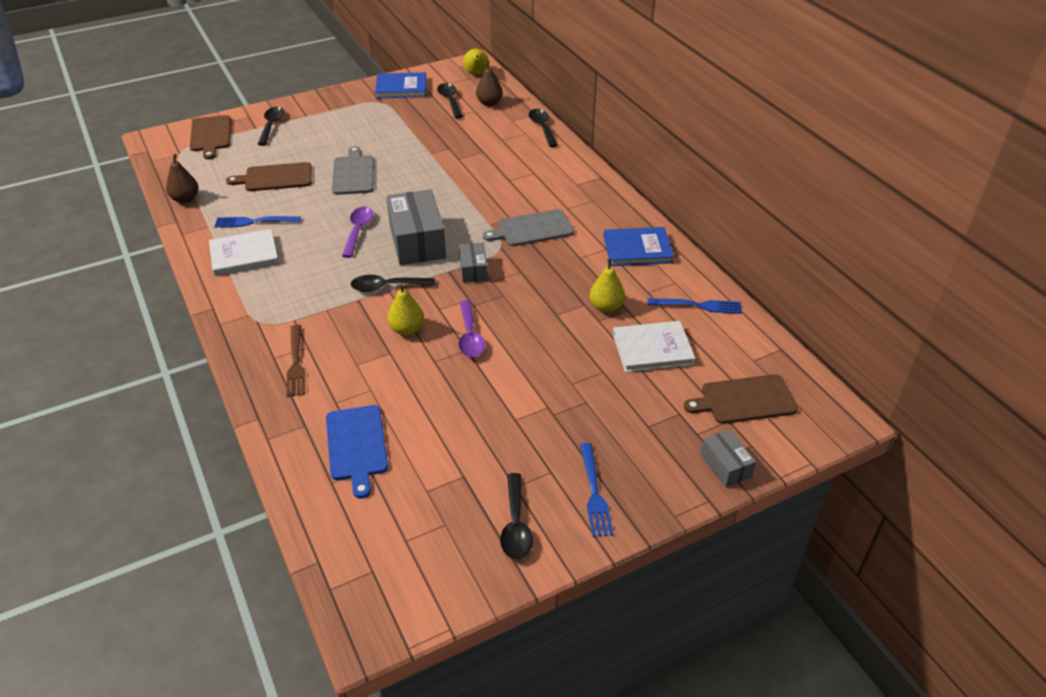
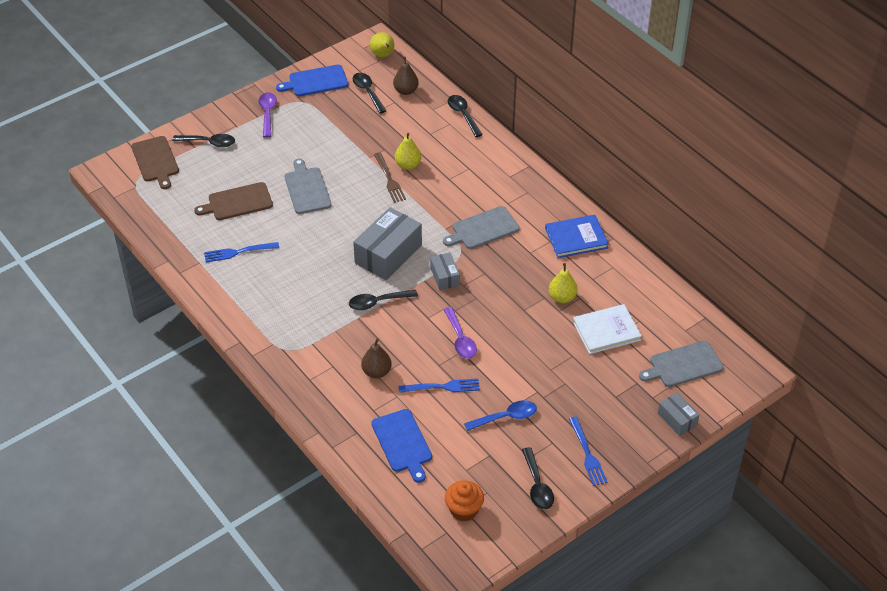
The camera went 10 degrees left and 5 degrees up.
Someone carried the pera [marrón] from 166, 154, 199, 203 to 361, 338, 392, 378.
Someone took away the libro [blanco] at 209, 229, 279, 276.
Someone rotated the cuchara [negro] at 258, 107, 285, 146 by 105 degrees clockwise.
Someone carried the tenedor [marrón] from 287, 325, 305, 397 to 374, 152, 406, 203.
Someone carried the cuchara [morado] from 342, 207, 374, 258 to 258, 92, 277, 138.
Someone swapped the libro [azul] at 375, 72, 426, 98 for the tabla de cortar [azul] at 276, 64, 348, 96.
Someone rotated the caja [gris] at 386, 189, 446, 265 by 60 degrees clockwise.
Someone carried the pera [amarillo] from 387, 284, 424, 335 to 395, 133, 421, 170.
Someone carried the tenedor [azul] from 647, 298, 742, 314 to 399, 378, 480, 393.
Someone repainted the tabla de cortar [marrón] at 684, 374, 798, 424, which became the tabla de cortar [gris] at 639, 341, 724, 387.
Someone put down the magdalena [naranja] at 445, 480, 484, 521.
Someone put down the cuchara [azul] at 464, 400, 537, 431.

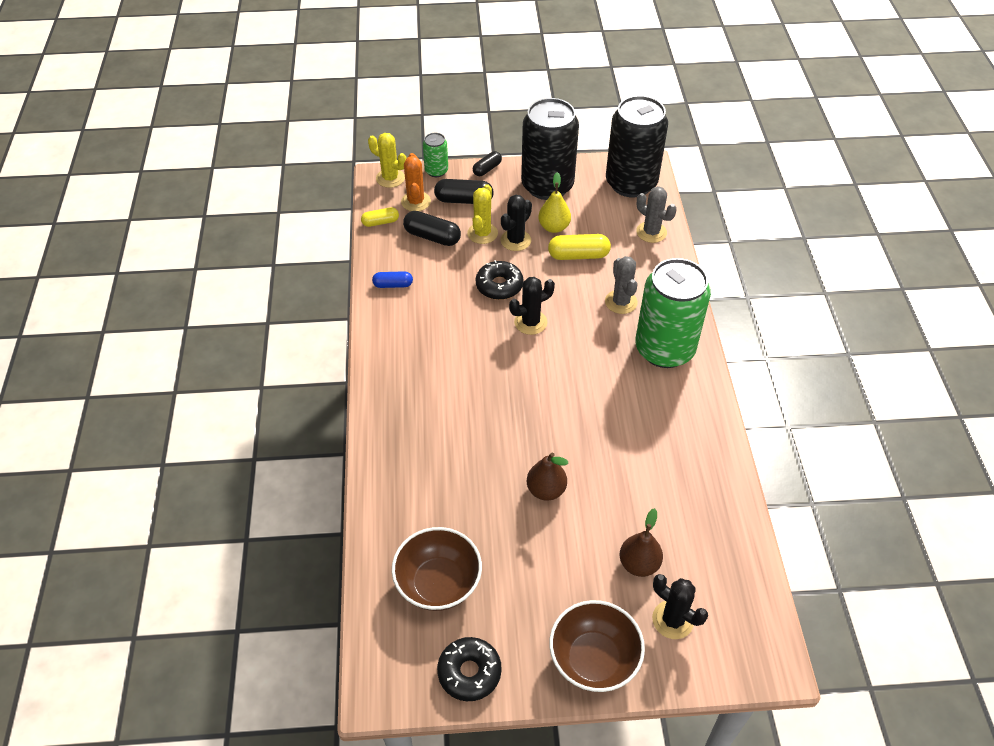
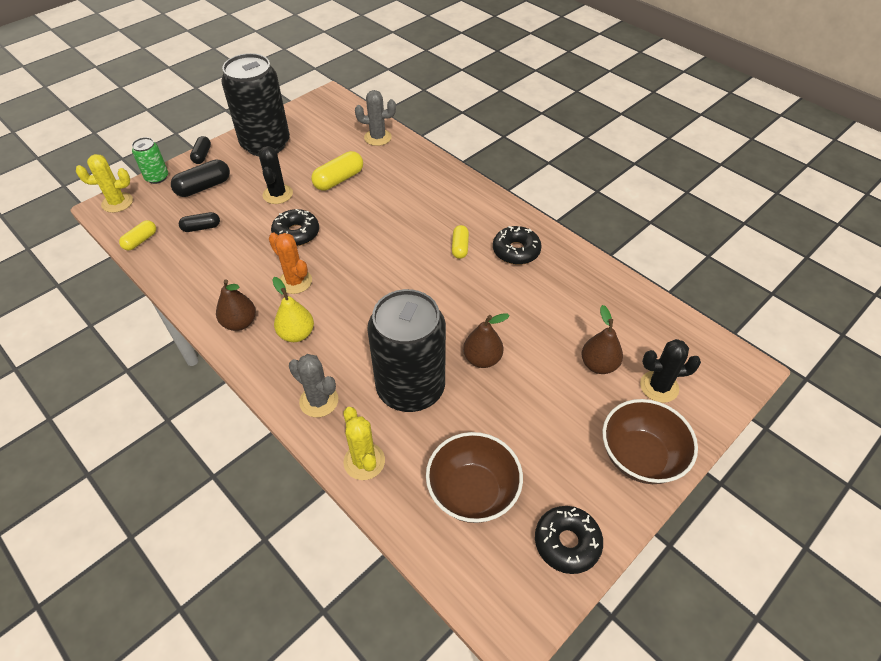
The camera went 40 degrees left and 0 degrees up.
Someone took away the cápsula [azul] at 372, 271, 413, 288.
Someone carried the cactus [naranja] from 401, 153, 431, 211 to 269, 232, 312, 294.
Someone scaled the cápsula [negro] at 403, 211, 461, 246 by 0.63.
Someone carried the cactus [amarillo] from 467, 184, 498, 244 to 343, 407, 385, 480.
Someone took away the cactus [negro] at 509, 277, 555, 335.
Someone carried the pera [amarillo] from 538, 172, 571, 233 to 272, 277, 314, 342.
Someone carried the cactus [gris] from 605, 256, 638, 314 to 289, 354, 338, 417.
Someone carried the lata [negro] from 606, 95, 668, 198 to 367, 289, 446, 412.
Someone took away the lata [verde] at 635, 258, 711, 368.
Someone put down the pera [marrón] at 216, 279, 256, 331.
Someone put down the cápsula [amarillo] at 452, 225, 469, 259.
Someone put down the rosquilla [negro] at 493, 226, 541, 265.

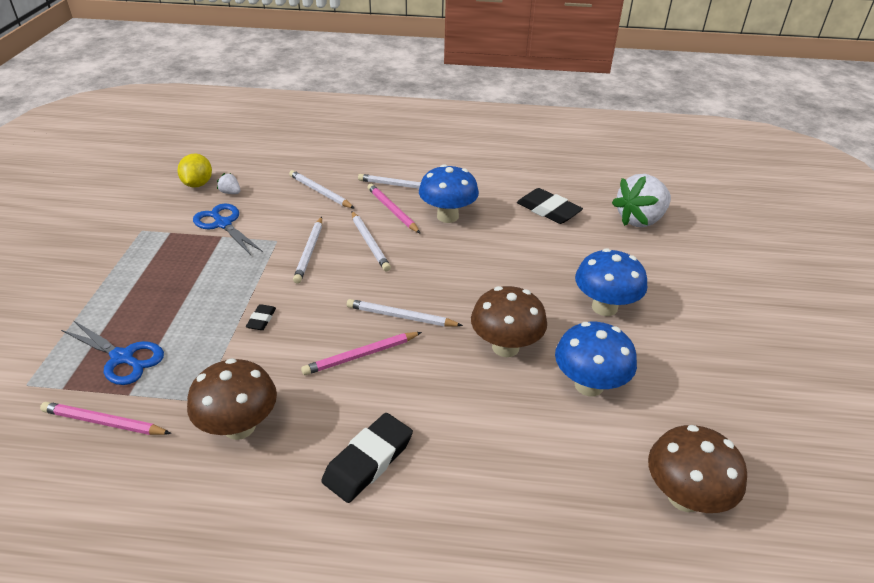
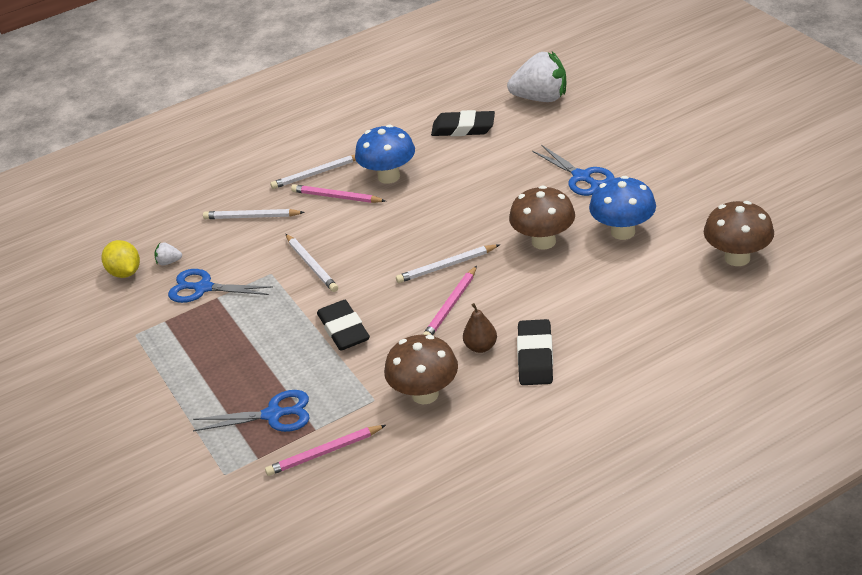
The camera went 30 degrees left and 0 degrees up.
Someone scaled the goma de borrar [negro] at 246, 304, 276, 330 by 1.99.
Someone took away the lápiz [blanco] at 351, 211, 391, 271.
Someone swapped the seta [azul] at 575, 248, 647, 316 for the tijeras [azul] at 532, 145, 614, 196.
Someone rotated the fresa [blanco] at 612, 174, 671, 227 by 105 degrees counterclockwise.
Someone put down the pera [marrón] at 463, 303, 497, 353.

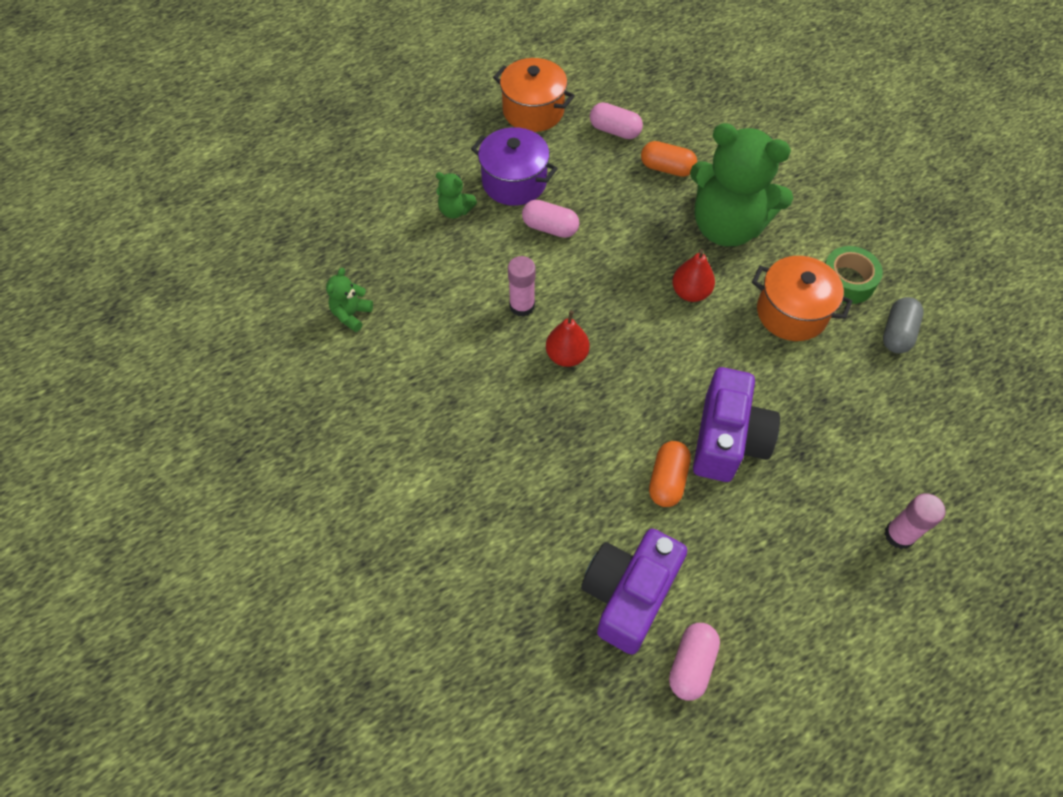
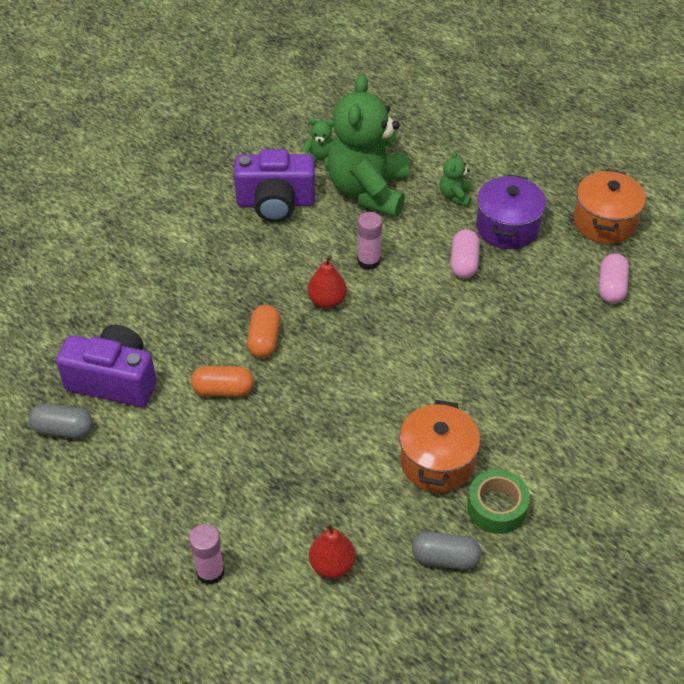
The camera went 75 degrees right and 10 degrees down.
Someone carried the cápsula [naranja] from 641, 141, 697, 177 to 247, 305, 280, 358.
Someone repainted the cápsula [rosa] at 669, 623, 720, 701, which became the cápsula [gris] at 29, 404, 93, 438.
Someone carried the pera [rojo] from 672, 249, 715, 302 to 309, 523, 356, 578.
Someone carried the osito [verde] from 690, 123, 793, 246 to 327, 74, 409, 217.
Someone carried the cámara [morado] from 693, 367, 780, 482 to 234, 149, 315, 222.

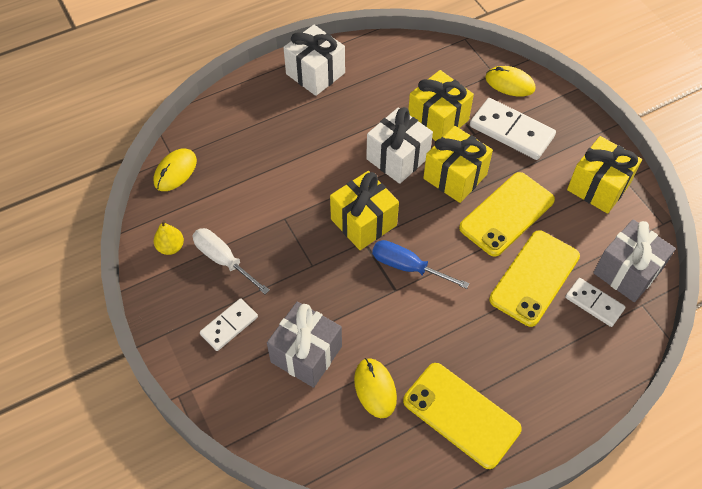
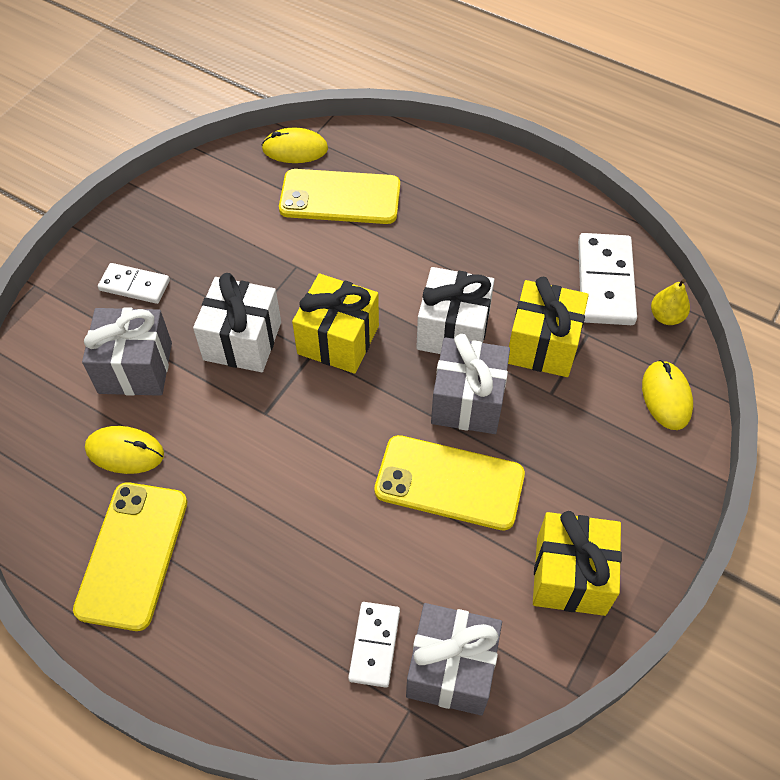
The camera went 60 degrees right and 0 degrees up.
Someone carried the pera [amarillo] from 154, 220, 184, 255 to 651, 279, 690, 325.
Someone took away the destornillador [blanco] at 192, 228, 270, 294.
Someone carried the regalo [blanco] from 283, 25, 345, 96 to 193, 273, 281, 372.
Someone rotated the ratón [amarillo] at 354, 358, 397, 418 by 60 degrees clockwise.
Someone took away the destornillador [azul] at 372, 240, 469, 289.
Someone repainted the regalo [amarillo] at 423, 126, 493, 203, which became the regalo [gris] at 431, 334, 510, 434.
Someone carried the ficha de dominó [blanco] from 470, 98, 556, 160 to 578, 233, 637, 325.
Someone carried the móvil [amarillo] from 489, 230, 580, 327 to 279, 169, 400, 224.

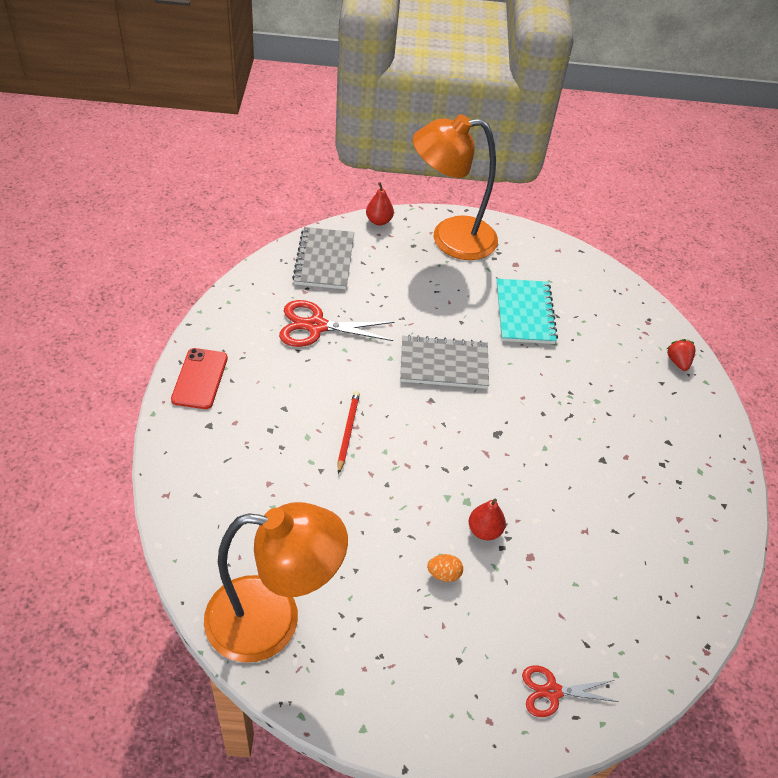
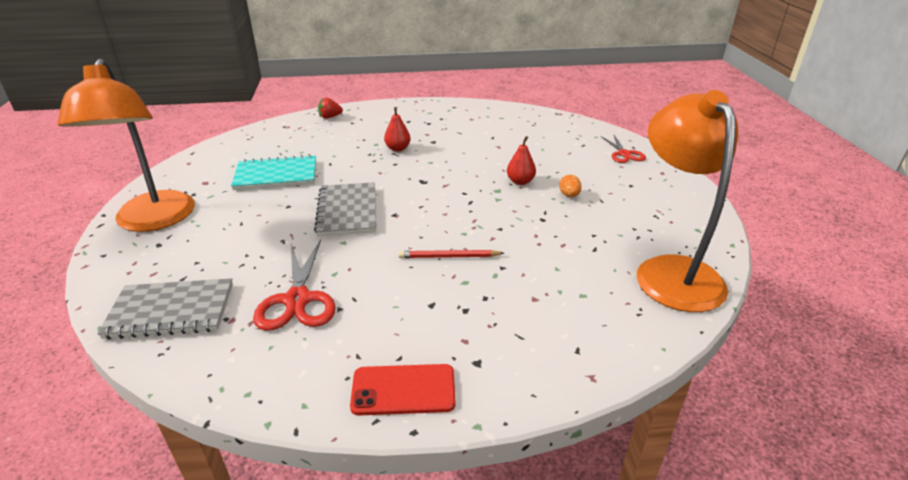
The camera went 95 degrees left and 15 degrees down.
Someone carried the pera [rojo] from 366, 182, 394, 225 to 384, 107, 411, 152.

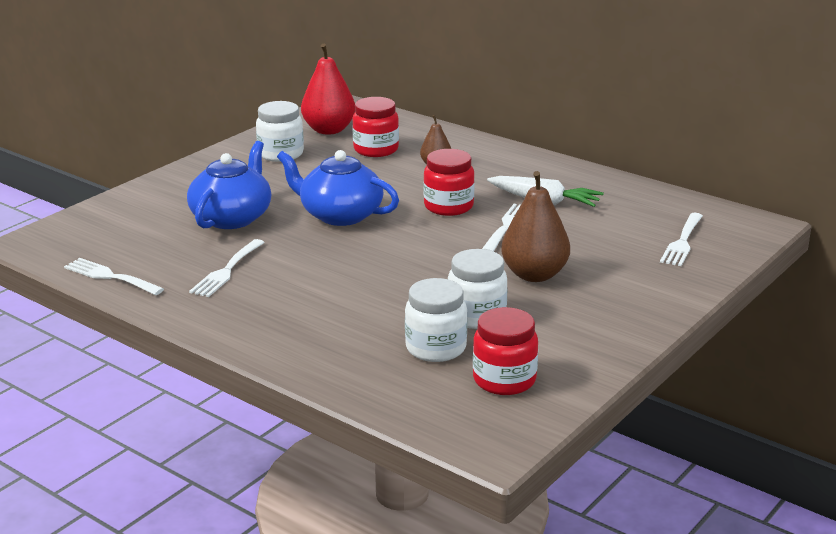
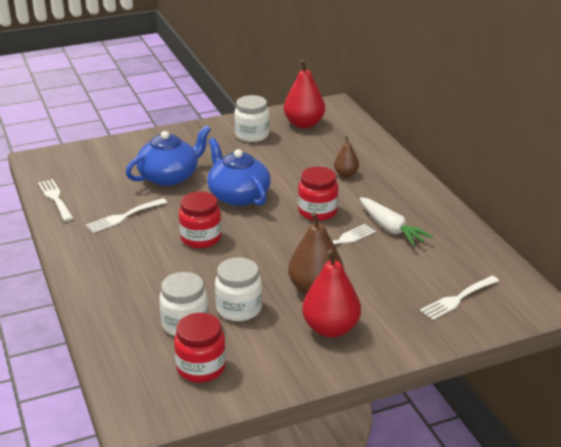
The camera went 30 degrees right and 5 degrees up.
Someone carried the tarro [rojo] from 352, 97, 399, 157 to 179, 191, 222, 248.
Someone put down the pera [rojo] at 302, 249, 361, 338.

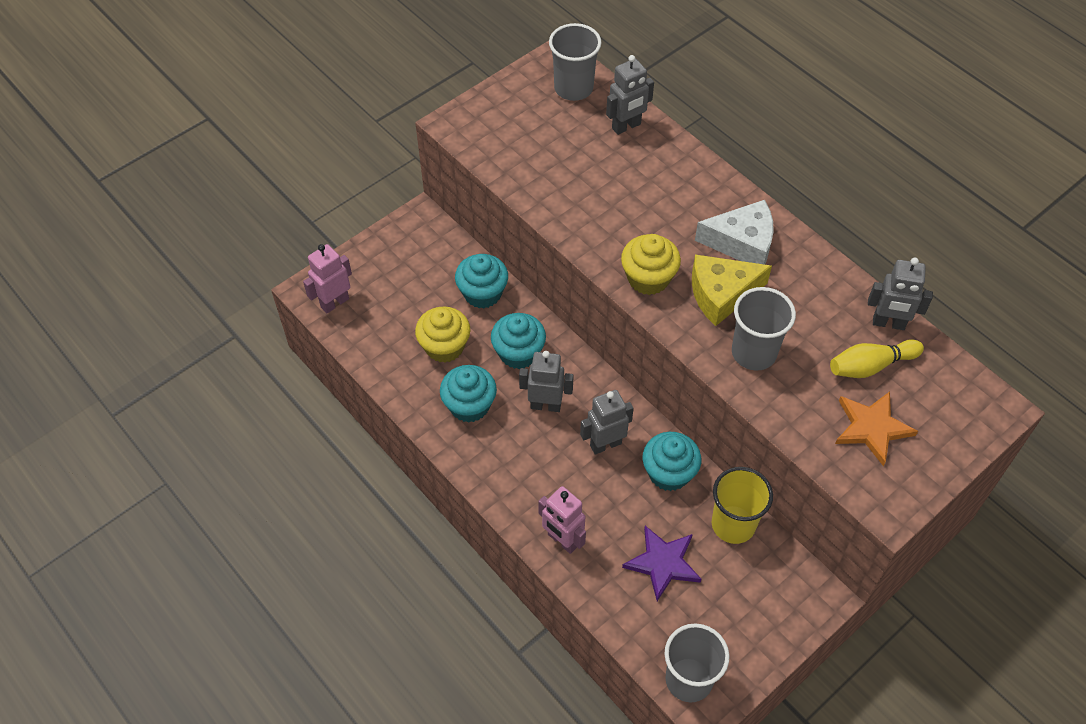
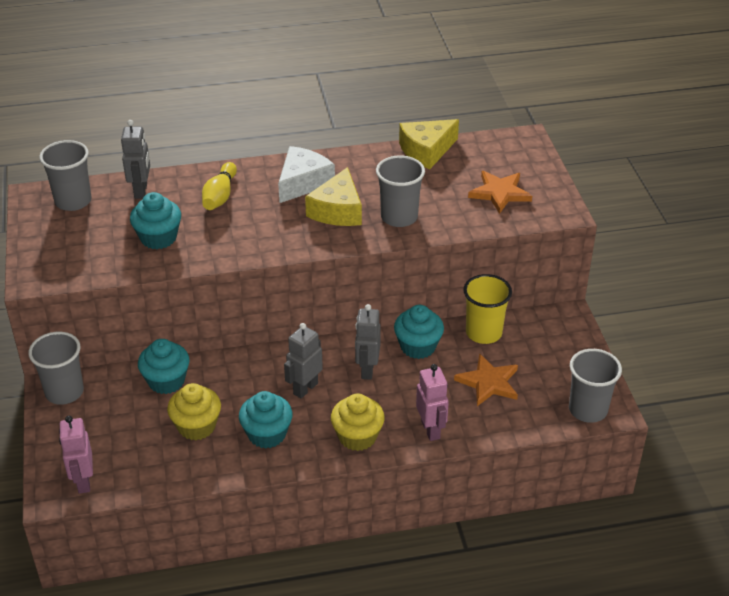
The camera went 60 degrees left and 15 degrees down.
Someone carried the magdalena [turquesa] from 491, 313, 546, 369 to 130, 192, 181, 249.
Someone rotated the robot [rosa] at 538, 486, 586, 554 by 90 degrees counterclockwise.
Someone carried the magdalena [amarillo] from 621, 234, 681, 295 to 331, 394, 385, 451.
Someone repainted the estrella [morado] at 622, 526, 702, 601, which became the estrella [naranja] at 454, 353, 518, 406.
Someone carried the bolo [amarillo] from 830, 339, 924, 378 to 202, 162, 237, 210.
Someone swapped the robot [gris] at 868, 257, 933, 330 for the queso [amarillo] at 399, 119, 459, 169.
Someone put down the vaso [gris] at 28, 332, 84, 405.

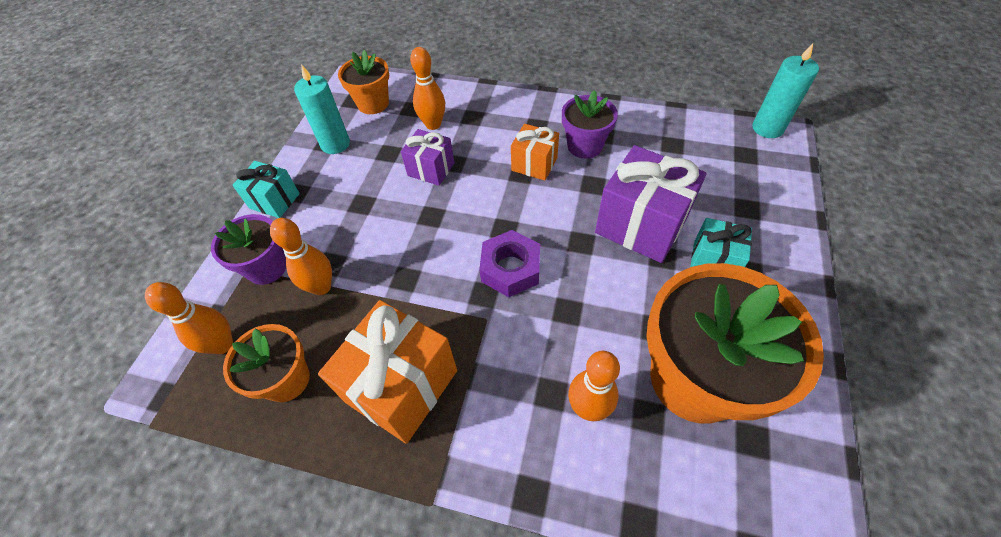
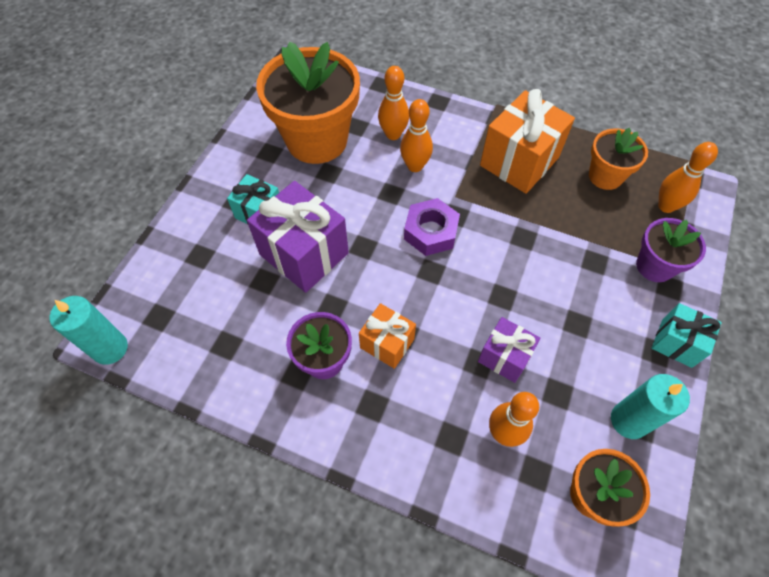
The camera went 175 degrees left and 5 degrees up.
Someone carried the bolo [naranja] from 270, 218, 332, 295 to 400, 99, 433, 172.

